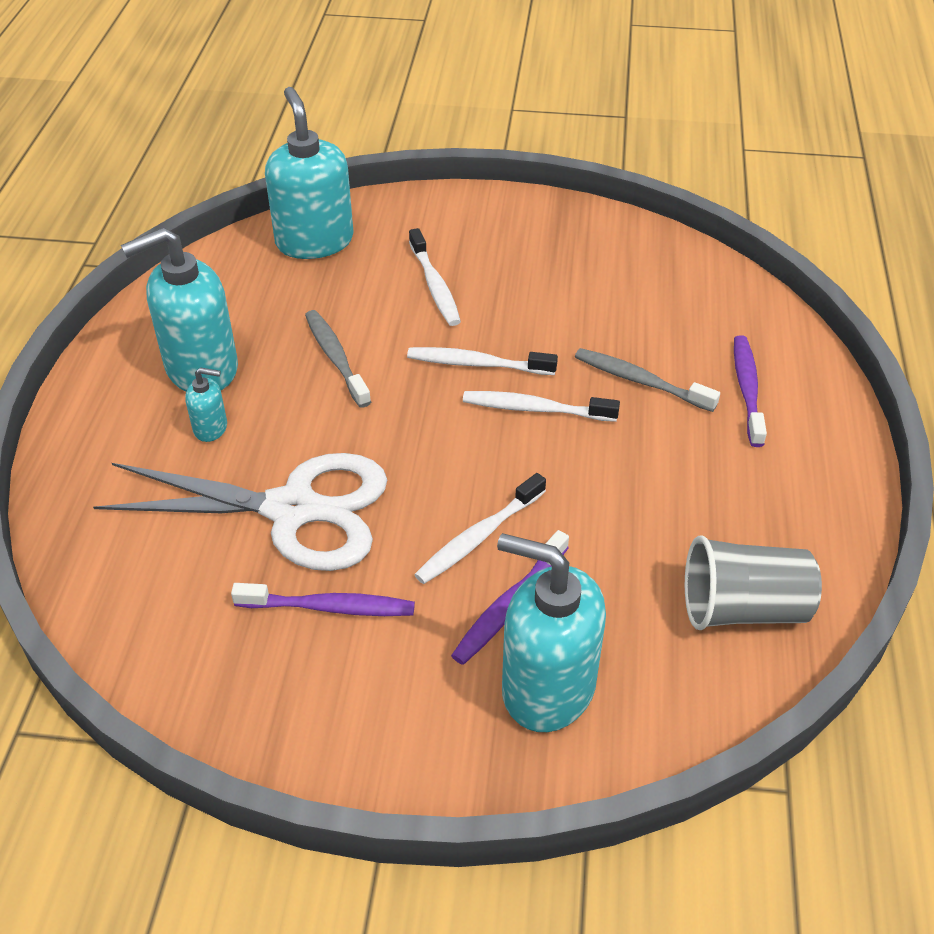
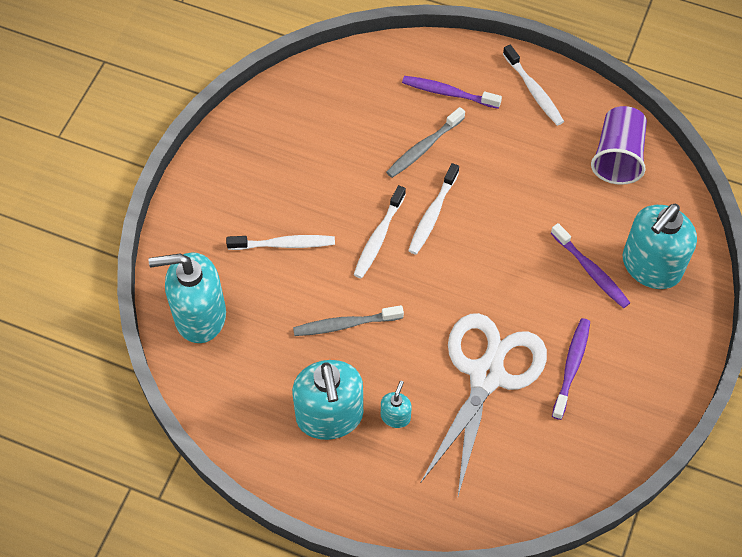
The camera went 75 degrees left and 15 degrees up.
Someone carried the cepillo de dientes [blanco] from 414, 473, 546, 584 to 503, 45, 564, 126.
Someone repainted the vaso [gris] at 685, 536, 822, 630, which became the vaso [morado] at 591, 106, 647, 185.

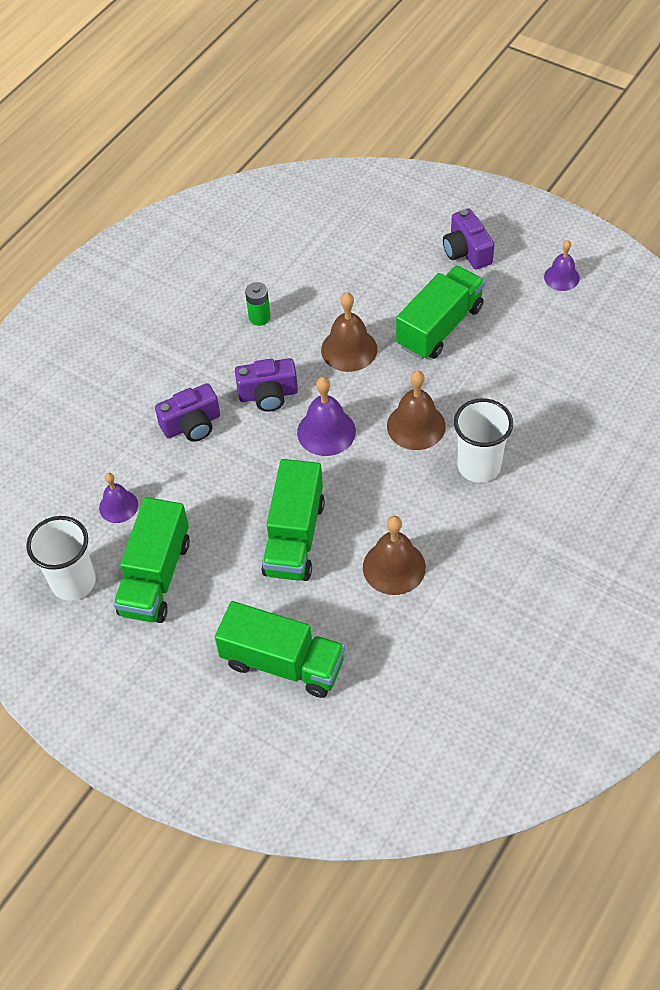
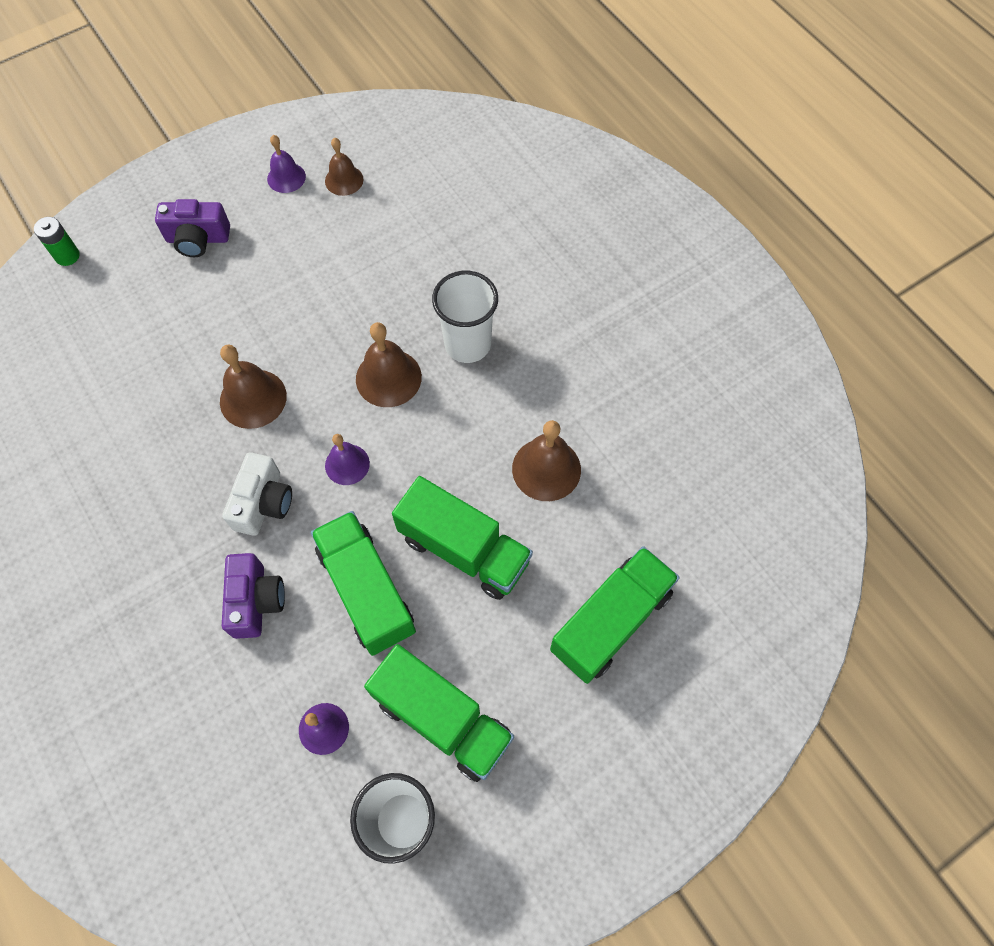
The camera went 70 degrees left and 10 degrees up.
Someone repainted the cámara [morado] at 235, 358, 298, 412, which became the cámara [blanco] at 222, 452, 292, 536.
Someone carried the pila [verde] from 245, 282, 271, 326 to 34, 217, 80, 266.
Someone scaled the campana [morado] at 297, 377, 356, 456 by 0.65.
Someone carried the camión [verde] from 396, 265, 485, 360 to 311, 511, 416, 656.
Someone put down the campana [marrón] at 325, 138, 363, 196.

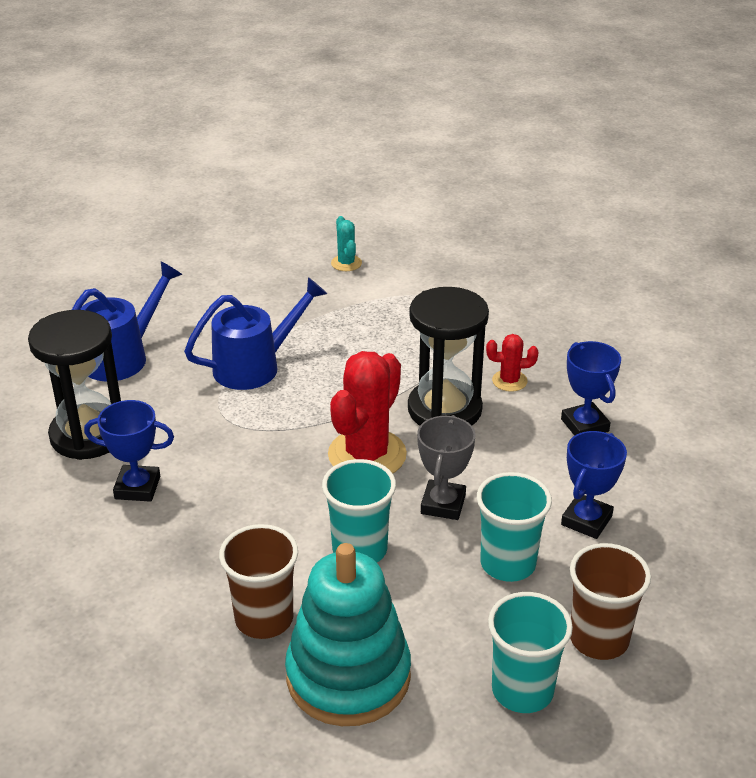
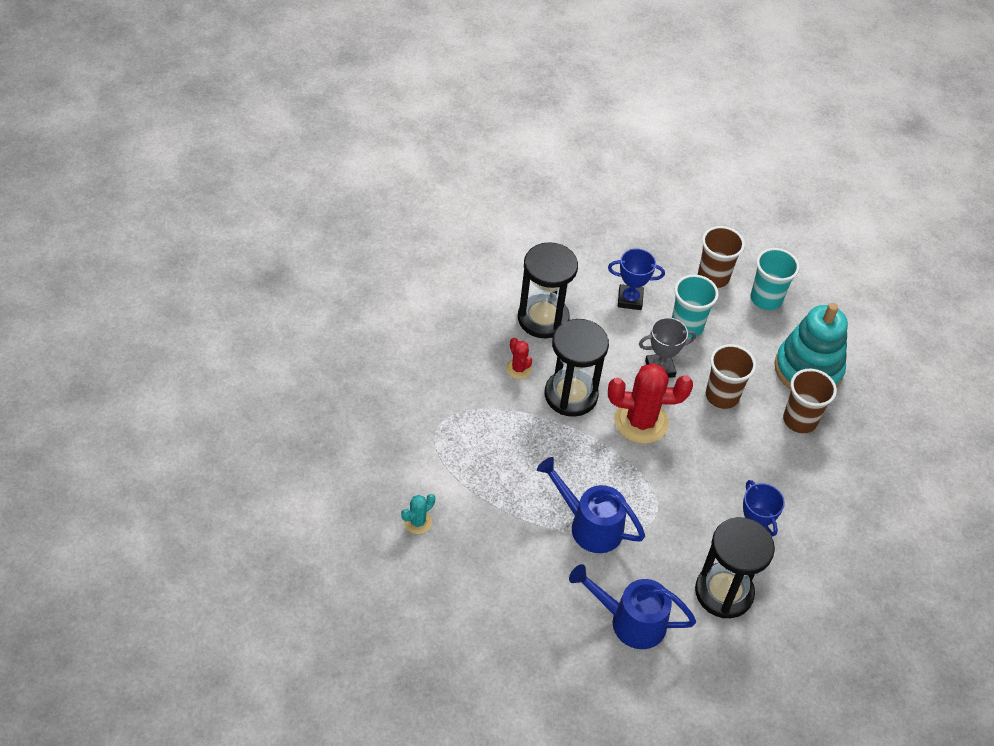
The camera went 120 degrees left and 15 degrees up.
Someone repainted the vaso [turquesa] at 322, 459, 396, 562, which became the vaso [marrón] at 706, 344, 756, 409.
Someone swapped the trofeo [azul] at 561, 341, 621, 436 for the reloj de arena [negro] at 518, 242, 578, 338.

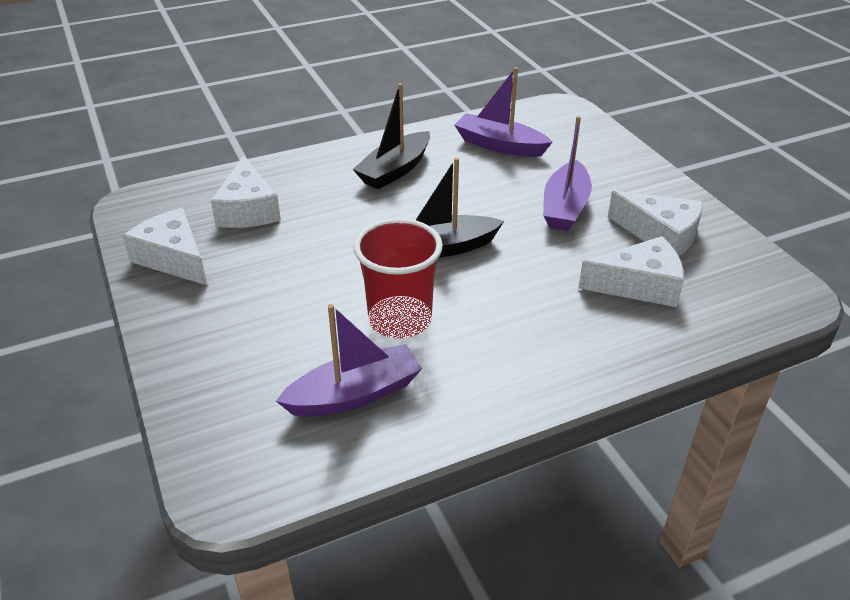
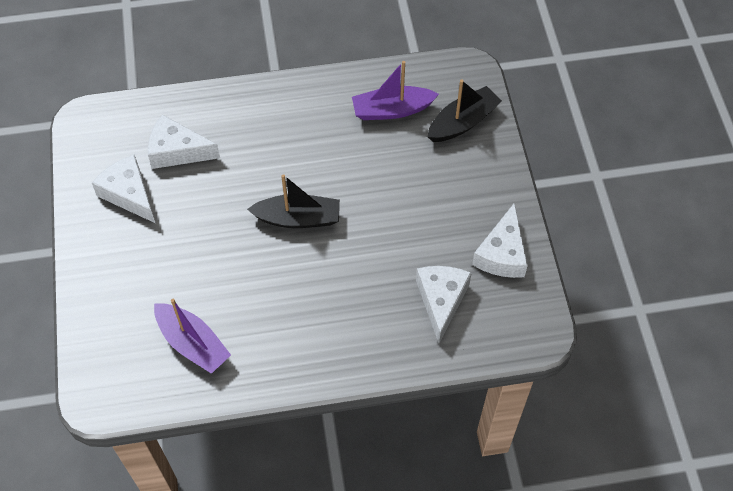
The camera went 165 degrees left and 20 degrees up.
Someone rotated the queso [blanco] at 123, 208, 207, 285 by 45 degrees clockwise.
Someone carried the barco [negro] from 353, 83, 430, 189 to 428, 80, 502, 142.
Someone took away the vaso [rojo] at 353, 218, 443, 339.
Someone took away the barco [morado] at 543, 116, 592, 231.

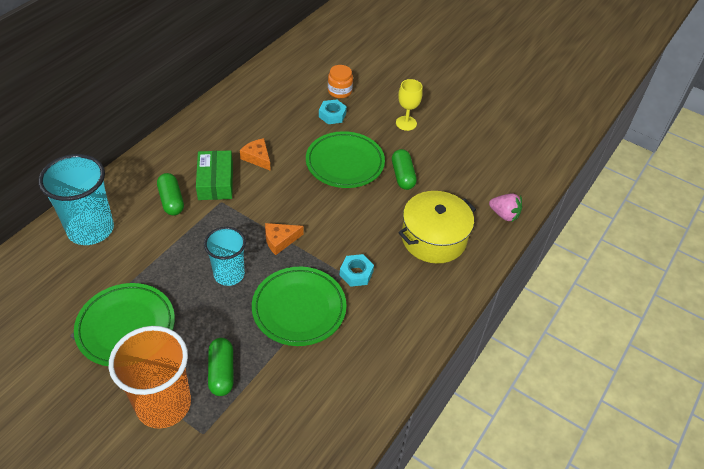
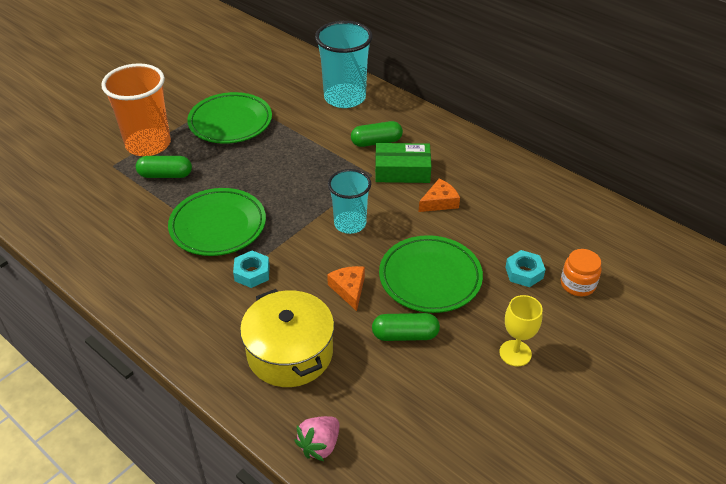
The camera went 100 degrees right and 5 degrees down.
Someone carried the vaso [turquesa] from 204, 227, 246, 286 to 328, 169, 371, 234.
Someone carried the queso [naranja] from 265, 223, 303, 255 to 327, 266, 365, 311.

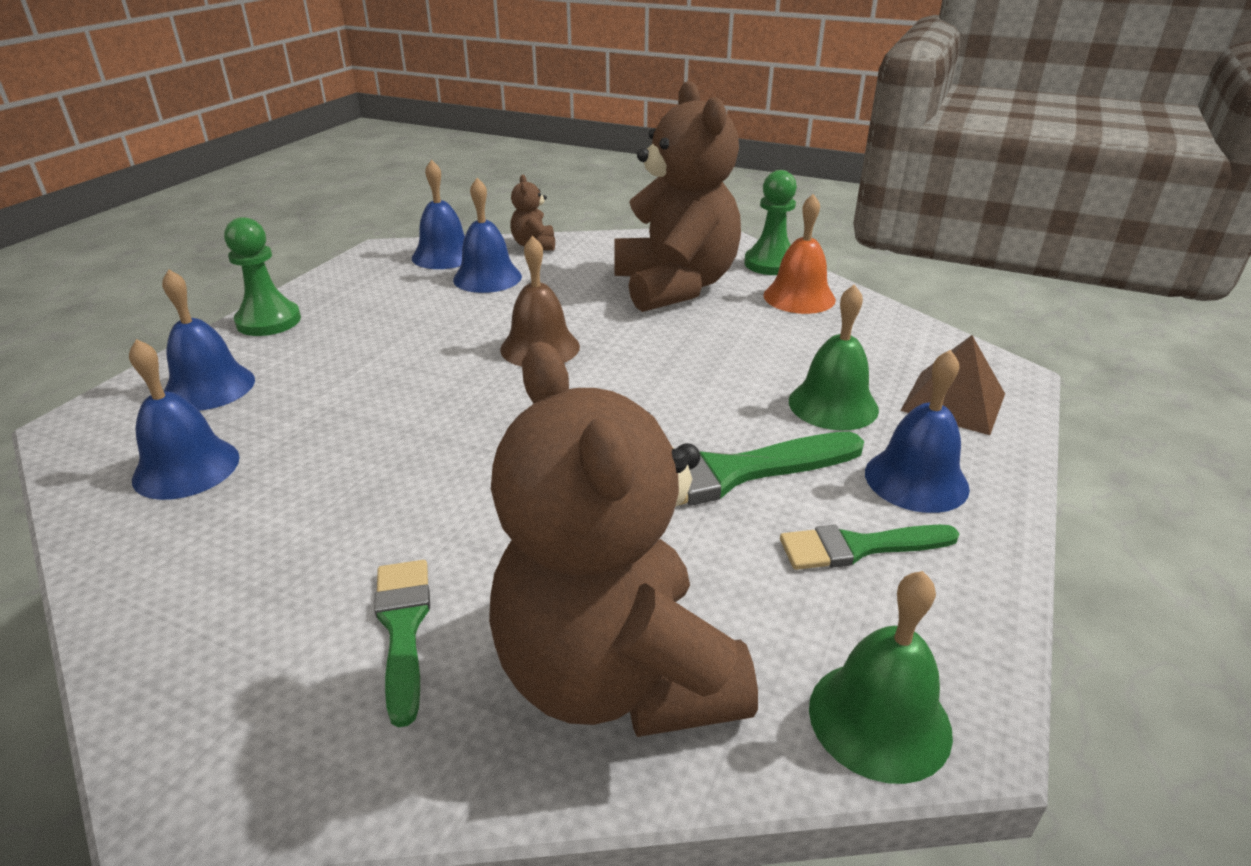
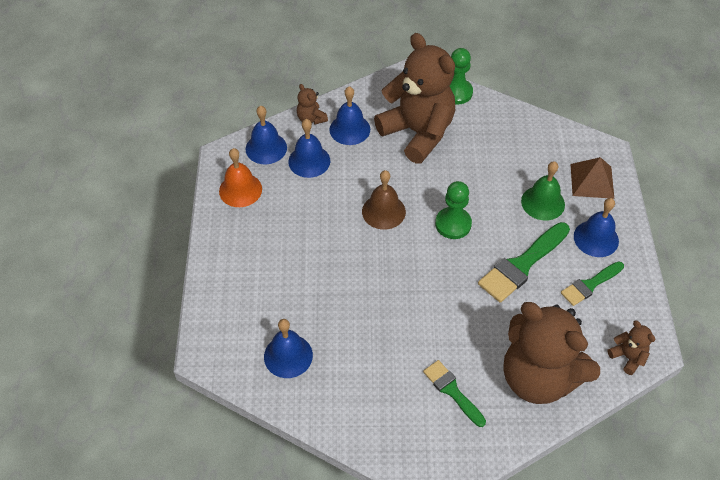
The camera went 25 degrees left and 20 degrees up.
Someone carried the campana [azul] from 162, 269, 255, 411 to 329, 86, 370, 145.
Someone carried the peón [verde] from 224, 217, 301, 336 to 435, 181, 472, 239.
Someone carried the campana [naranja] from 763, 194, 836, 314 to 219, 148, 262, 207.
Someone swapped the campana [verde] at 809, 571, 953, 784 for the osito [marrón] at 607, 320, 655, 375.

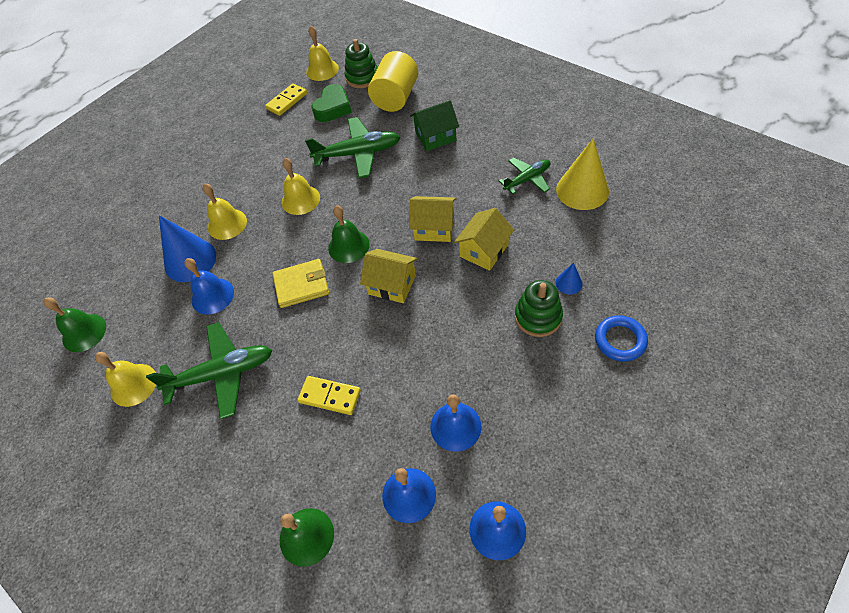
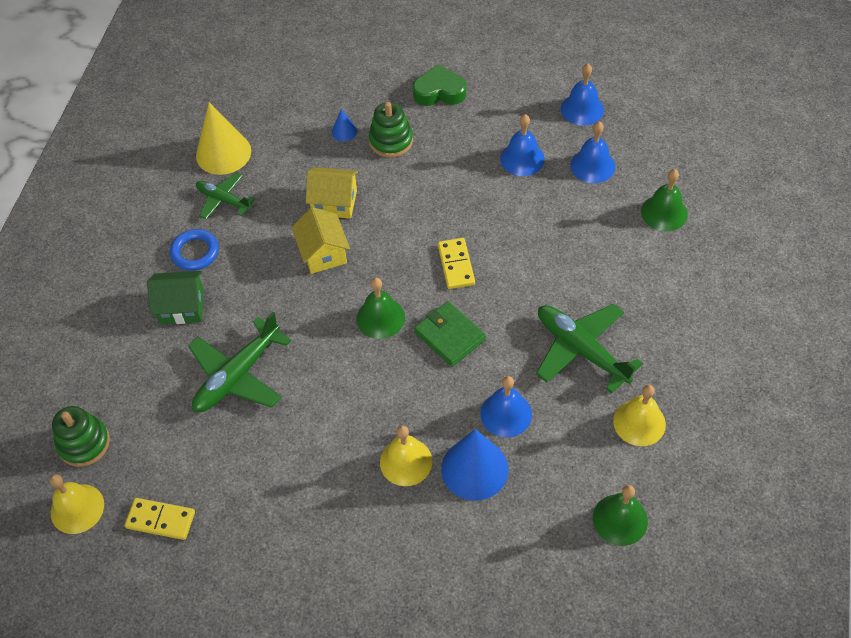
The camera went 120 degrees left and 0 degrees up.
Someone repainted the cartera [amarillo] at 273, 259, 329, 308, which became the cartera [verde] at 414, 301, 486, 367.
Someone took away the campana [amarillo] at 282, 158, 320, 215.
Someone carried the ficha de dominó [amarillo] from 298, 376, 361, 415 to 438, 238, 475, 289.
Someone rotated the avión [verde] at 305, 117, 400, 179 by 105 degrees counterclockwise.
Someone carried the corazón [verde] from 312, 84, 352, 122 to 413, 64, 466, 106.
Someone took away the casa [amarillo] at 360, 249, 417, 303.
Someone took away the cilindro [amarillo] at 368, 51, 418, 112.
Someone rotated the casa [verde] at 410, 100, 459, 151 by 45 degrees counterclockwise.
Someone carried the anillo [azul] from 595, 315, 648, 362 to 170, 229, 219, 271.

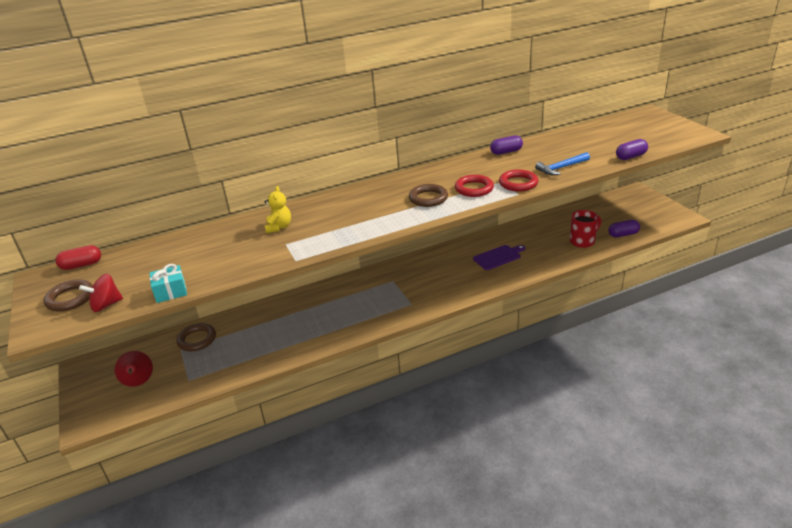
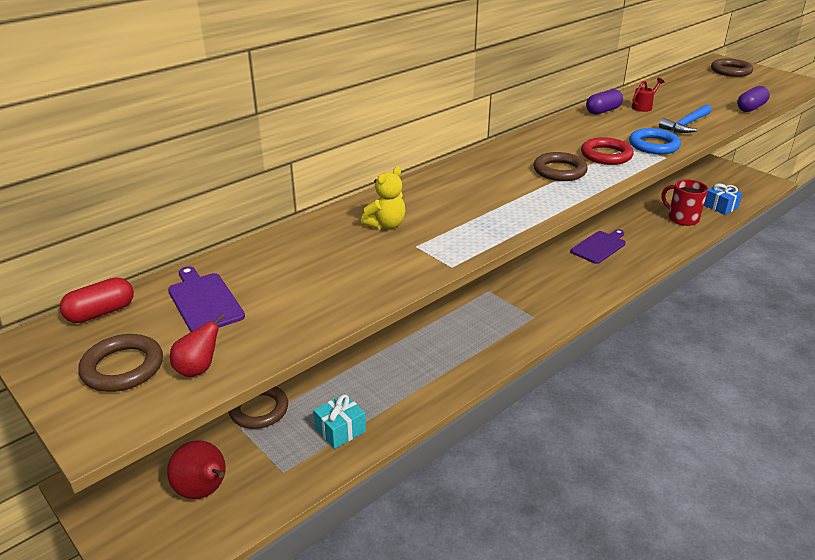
The camera went 20 degrees left and 0 degrees up.
Someone swapped the peonza [rojo] at 79, 274, 123, 312 for the pera [rojo] at 170, 314, 225, 377.
Someone carried the regalo [turquesa] from 150, 264, 187, 303 to 313, 394, 366, 449.
Someone rotated the osito [amarillo] at 264, 186, 291, 234 by 60 degrees clockwise.
Someone repainted the anillo [rojo] at 499, 169, 538, 192, which became the anillo [azul] at 629, 128, 681, 154.
Someone rotated the taza [rojo] at 570, 210, 601, 248 by 90 degrees counterclockwise.
Someone swapped the cápsula [morado] at 608, 220, 640, 237 for the regalo [azul] at 704, 183, 742, 215.
Someone put down the tabla de cortar [morado] at 168, 266, 245, 332.
Someone put down the regadera [rojo] at 631, 78, 664, 112.
Someone put down the anillo [marrón] at 711, 58, 753, 77.

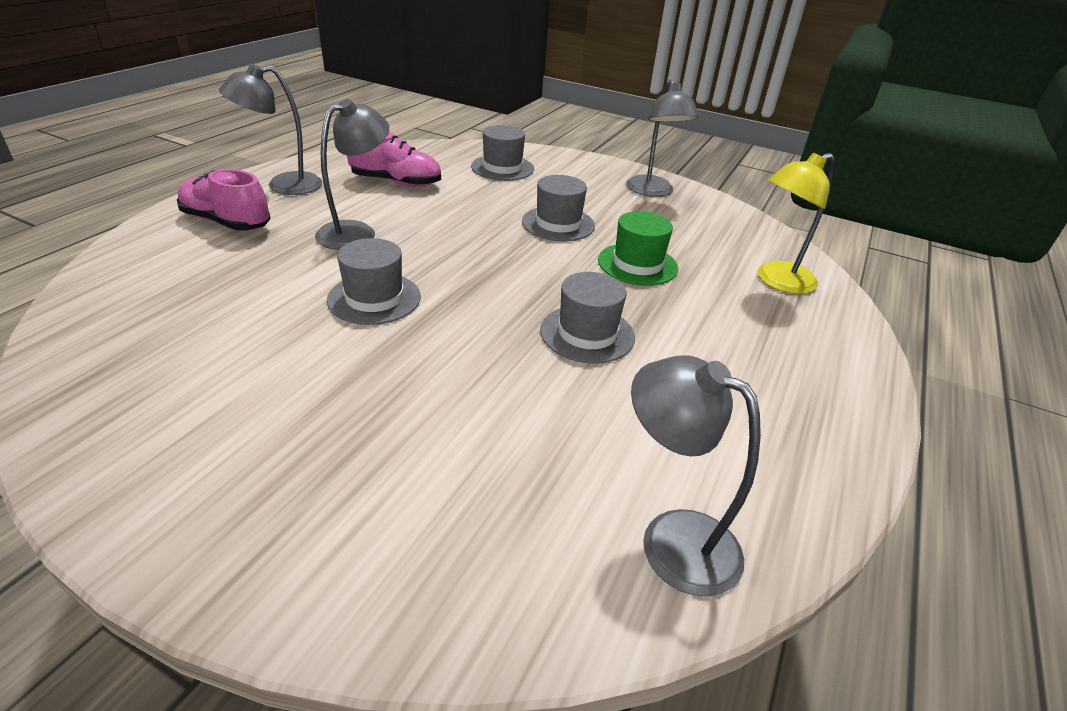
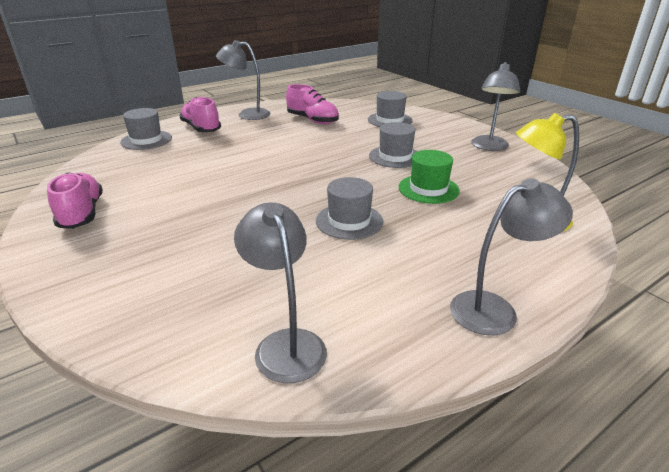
The camera went 30 degrees right and 5 degrees down.
Someone carried the lámpara [gris] from 315, 99, 389, 250 to 450, 178, 573, 335.
Someone carried the sombrero [gris] from 327, 238, 421, 325 to 120, 108, 172, 150.
Someone put down the zapato [rosa] at 47, 172, 103, 229.

